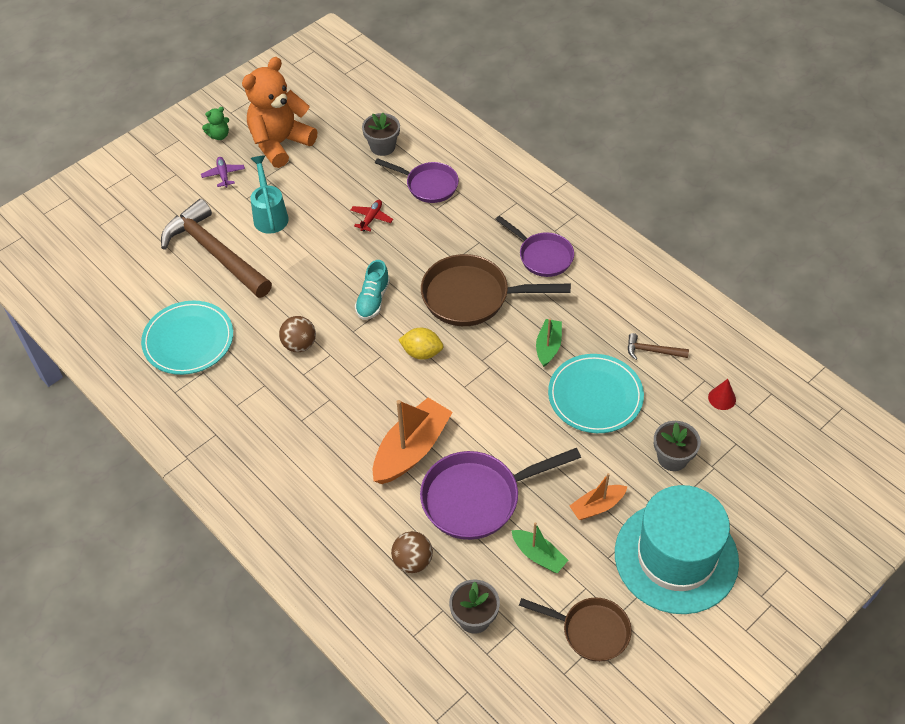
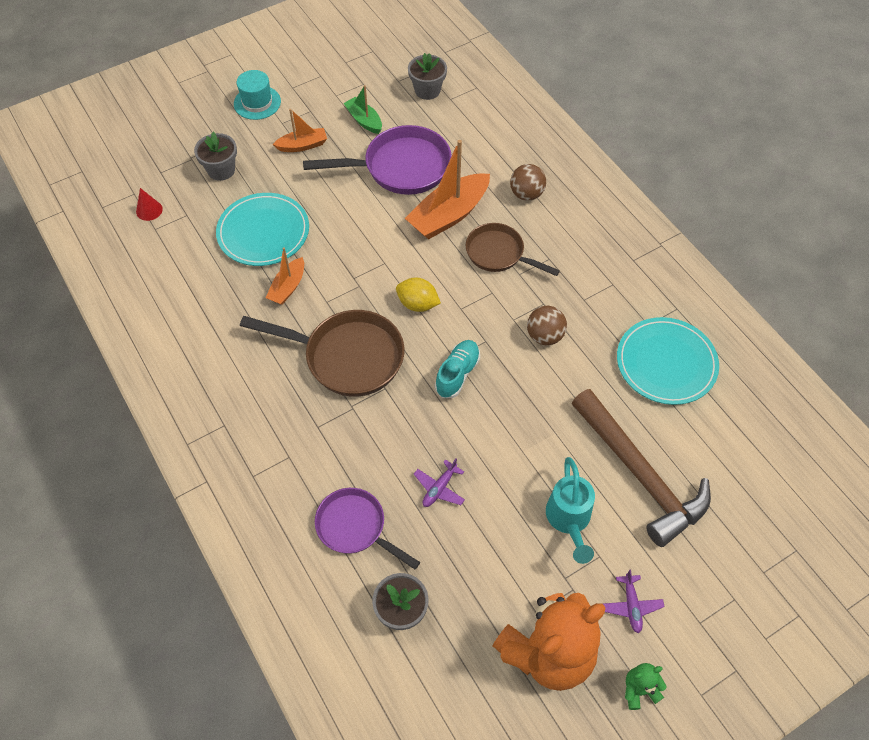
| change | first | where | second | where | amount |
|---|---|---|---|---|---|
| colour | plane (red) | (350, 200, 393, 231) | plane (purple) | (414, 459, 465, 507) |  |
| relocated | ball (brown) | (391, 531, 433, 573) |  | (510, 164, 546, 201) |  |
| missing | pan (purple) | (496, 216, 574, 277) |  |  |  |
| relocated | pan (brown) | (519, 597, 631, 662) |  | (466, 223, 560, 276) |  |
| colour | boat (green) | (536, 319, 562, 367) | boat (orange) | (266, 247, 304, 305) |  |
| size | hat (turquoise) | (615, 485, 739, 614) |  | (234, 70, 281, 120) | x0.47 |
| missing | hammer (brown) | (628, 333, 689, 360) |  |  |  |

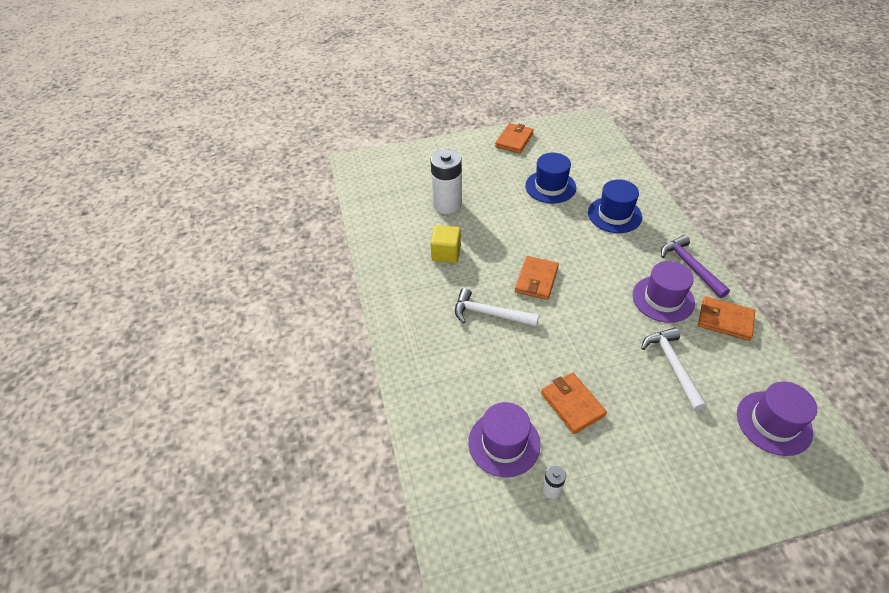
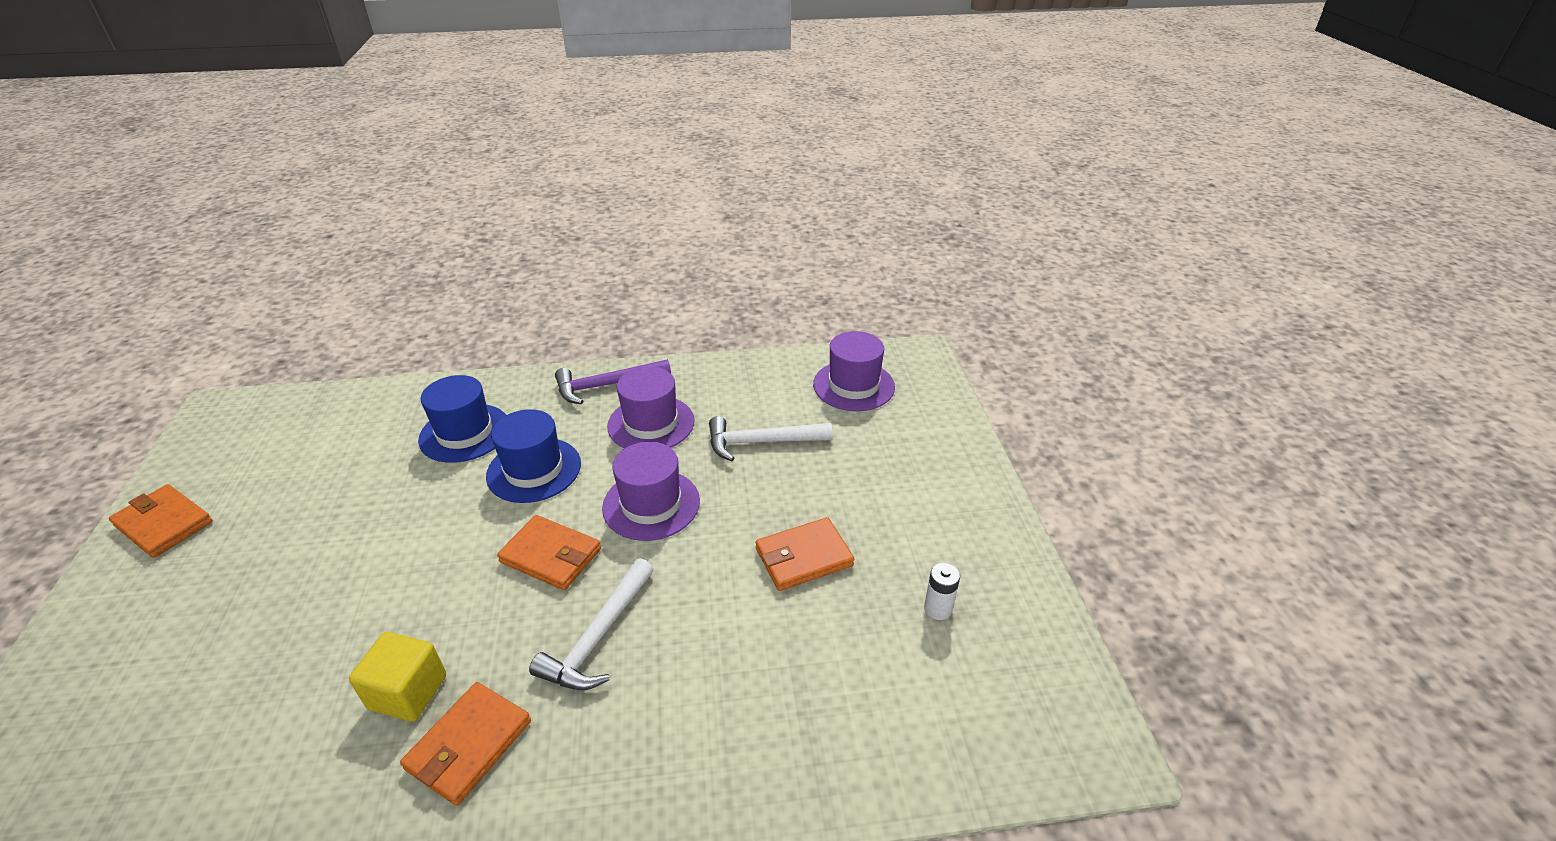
| change | first | where | second | where | amount |
|---|---|---|---|---|---|
| missing | battery (white) | (431, 150, 462, 214) |  |  |  |
| relocated | hat (purple) | (469, 402, 540, 478) |  | (602, 442, 700, 541) |  |
| relocated | hat (blue) | (525, 153, 576, 203) |  | (486, 409, 581, 503) |  |
| relocated | wallet (orange) | (698, 297, 755, 341) |  | (400, 682, 531, 806) |  |

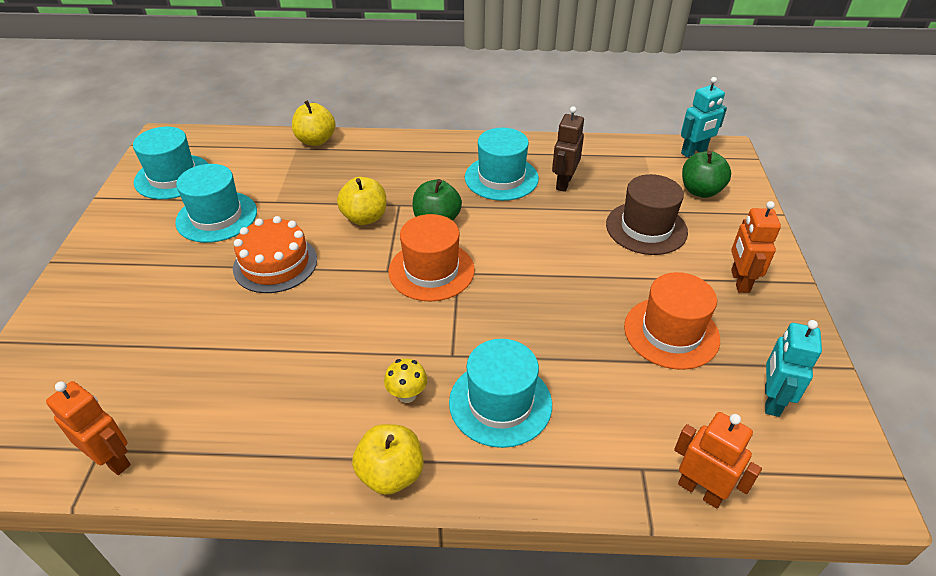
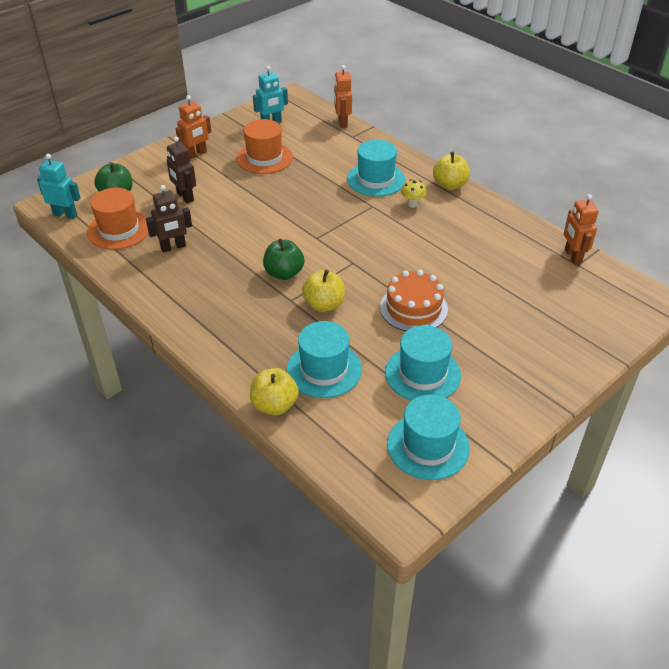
| change | first | where | second | where | amount |
|---|---|---|---|---|---|
| relocated | hat (orange) | (389, 214, 475, 302) |  | (87, 188, 149, 250) |  |
| relocated | hat (turquoise) | (465, 128, 539, 201) |  | (287, 321, 362, 398) |  |
| exchanged | hat (brown) | (606, 174, 688, 255) | robot (brown) | (167, 136, 196, 204) |  |

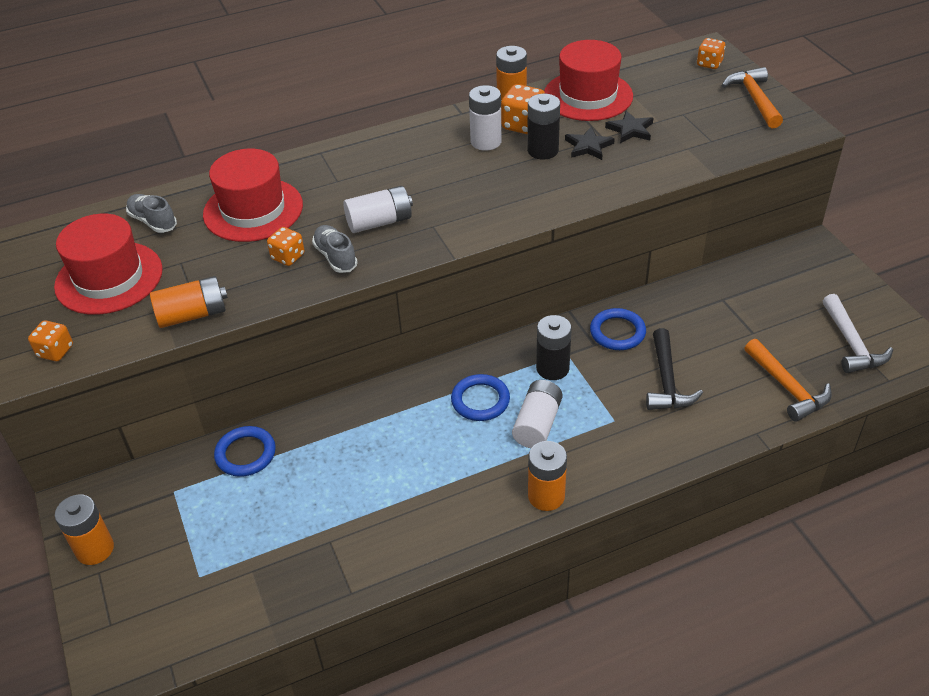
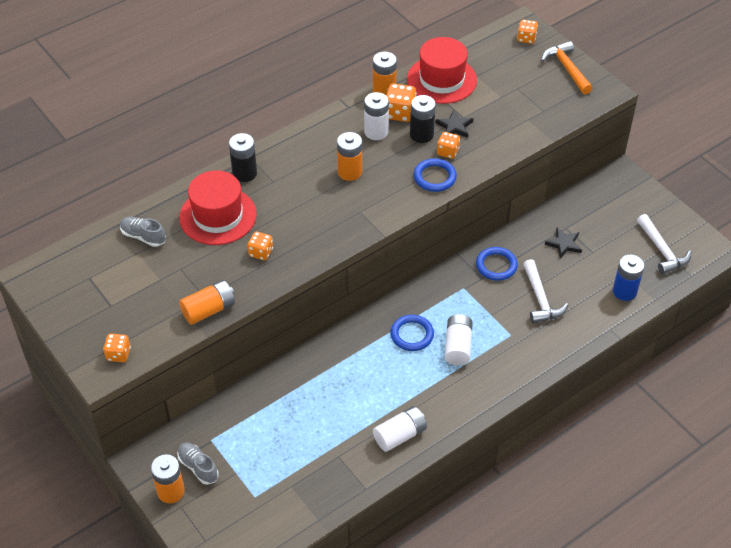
| change | first | where | second | where | amount |
|---|---|---|---|---|---|
| missing | hat (red) | (54, 214, 163, 315) |  |  |  |
| relocated | ring (blue) | (214, 426, 276, 477) |  | (414, 158, 457, 192) |  |
| relocated | shoe (grey) | (312, 225, 358, 273) |  | (177, 443, 219, 485) |  |
| relocated | battery (white) | (343, 186, 413, 233) |  | (373, 406, 427, 452) |  |
| relocated | battery (orange) | (528, 441, 567, 511) |  | (337, 132, 362, 181) |  |
| relocated | battery (black) | (536, 315, 572, 380) |  | (229, 133, 257, 182) |  |
| relocated | star (black) | (605, 110, 653, 143) |  | (545, 228, 582, 258) |  |
| colour | hammer (black) | (646, 328, 703, 410) | hammer (white) | (523, 259, 568, 324) |  |
| exchanged | hammer (orange) | (745, 339, 832, 422) | battery (blue) | (613, 255, 645, 301) |  |
| appeared |  |  | dice (orange) | (437, 132, 460, 159) |  |

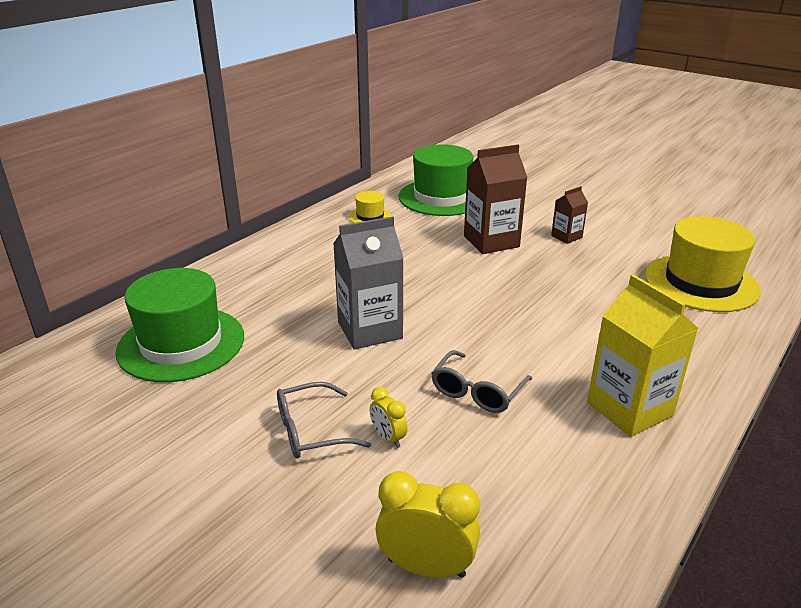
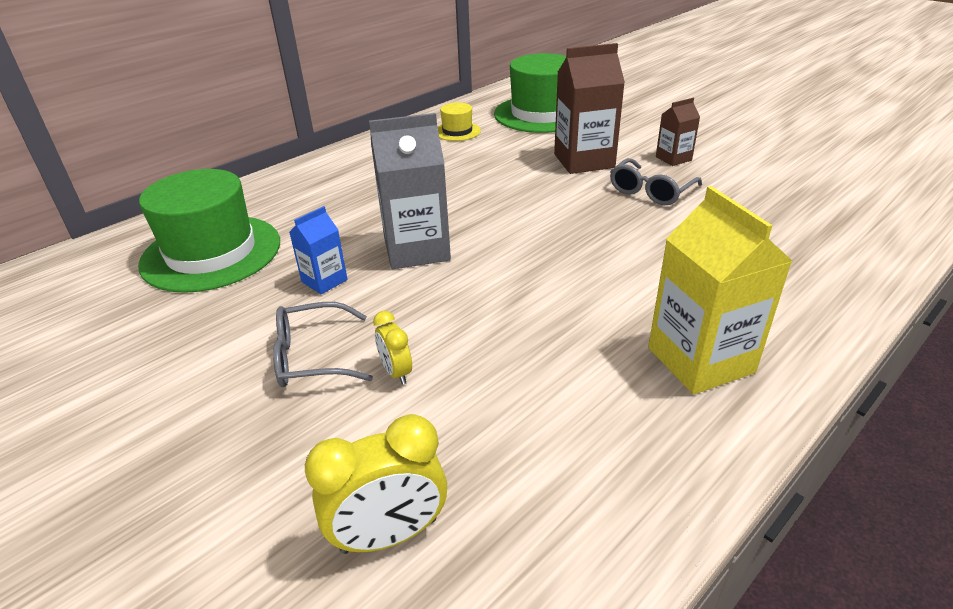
| change | first | where | second | where | amount |
|---|---|---|---|---|---|
| spun | clock (yellow) | (376, 471, 480, 578) |  | (305, 414, 447, 554) | 135 degrees clockwise |
| relocated | glasses (grey) | (432, 350, 532, 413) |  | (610, 158, 702, 205) |  |
| missing | hat (yellow) | (645, 216, 761, 312) |  |  |  |
| appeared |  |  | carton (blue) | (289, 206, 348, 294) |  |

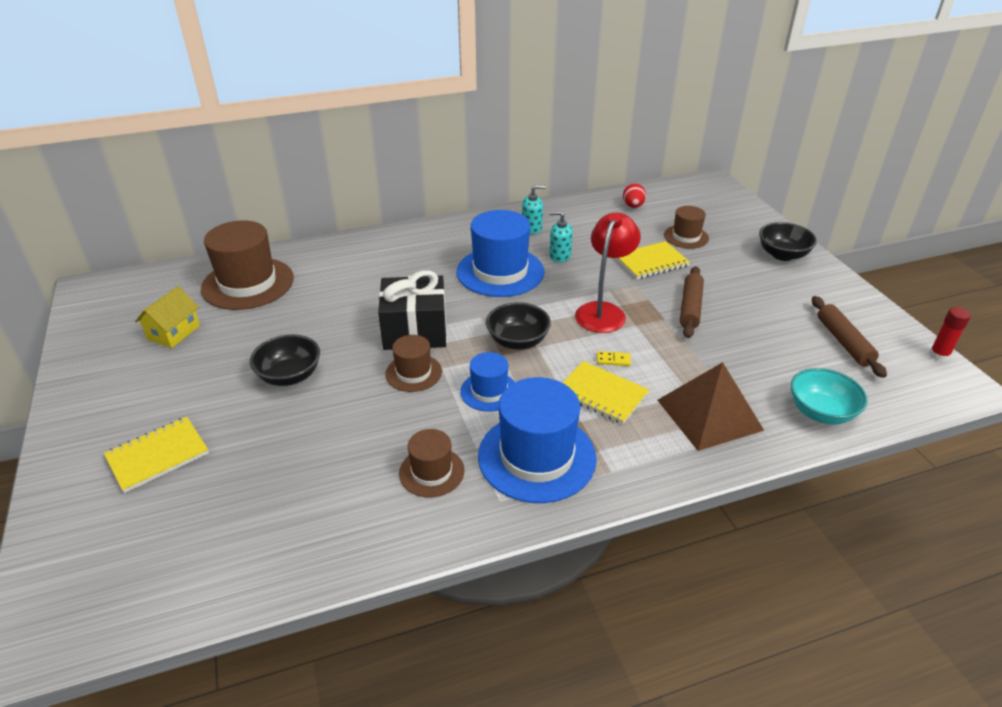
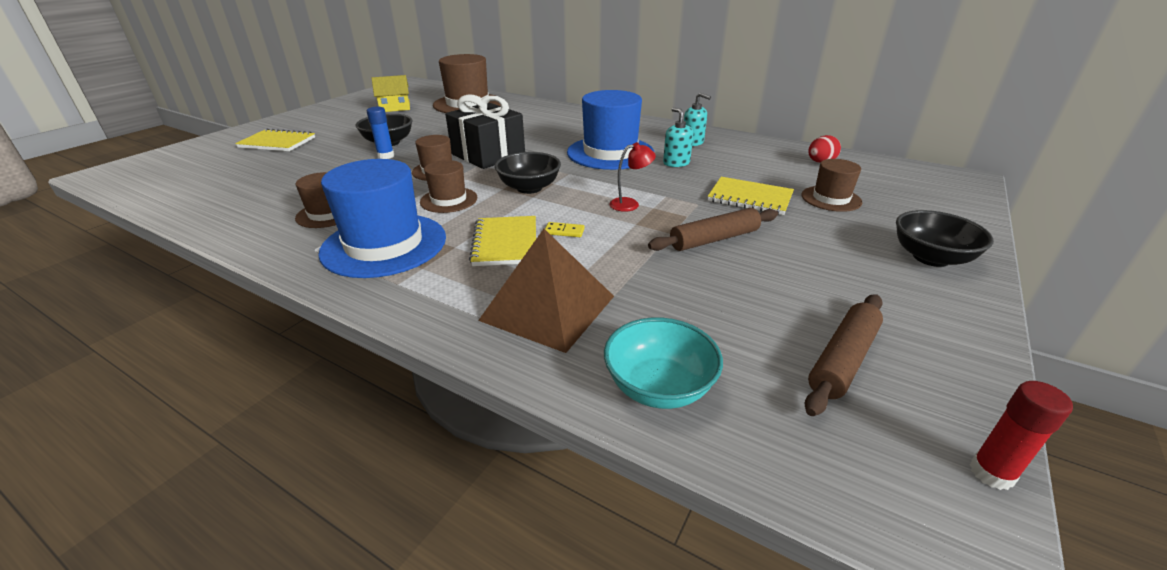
| change | first | where | second | where | amount |
|---|---|---|---|---|---|
| colour | hat (blue) | (460, 352, 515, 412) | hat (brown) | (420, 160, 477, 213) |  |
| size | lamp (red) | (575, 212, 641, 333) |  | (609, 142, 656, 212) | x0.52 |
| spun | domino (yellow) | (597, 351, 631, 366) |  | (545, 222, 585, 237) | 45 degrees counterclockwise |
| appeared |  |  | glue stick (blue) | (367, 107, 394, 159) |  |

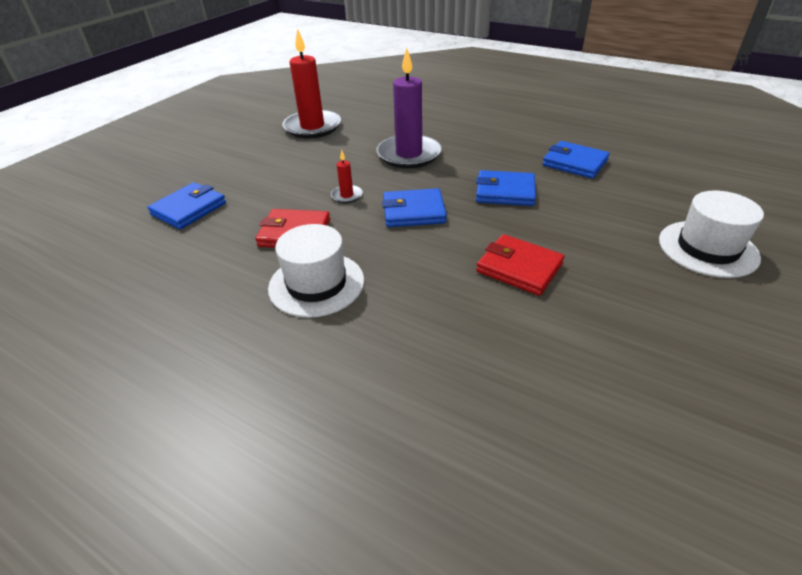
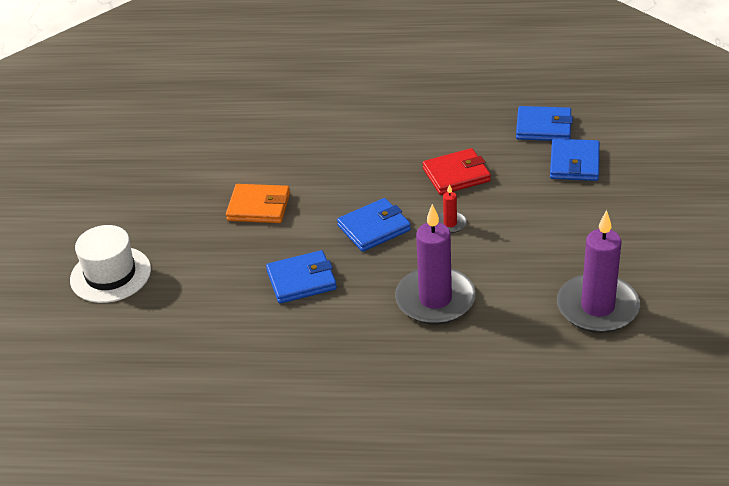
| change | first | where | second | where | amount |
|---|---|---|---|---|---|
| missing | hat (white) | (268, 224, 364, 318) |  |  |  |
| colour | candle (red) | (282, 28, 341, 139) | candle (purple) | (557, 210, 640, 333) |  |
| colour | wallet (red) | (476, 234, 565, 296) | wallet (orange) | (226, 184, 290, 223) |  |
| relocated | wallet (blue) | (543, 141, 610, 179) |  | (516, 106, 573, 141) |  |

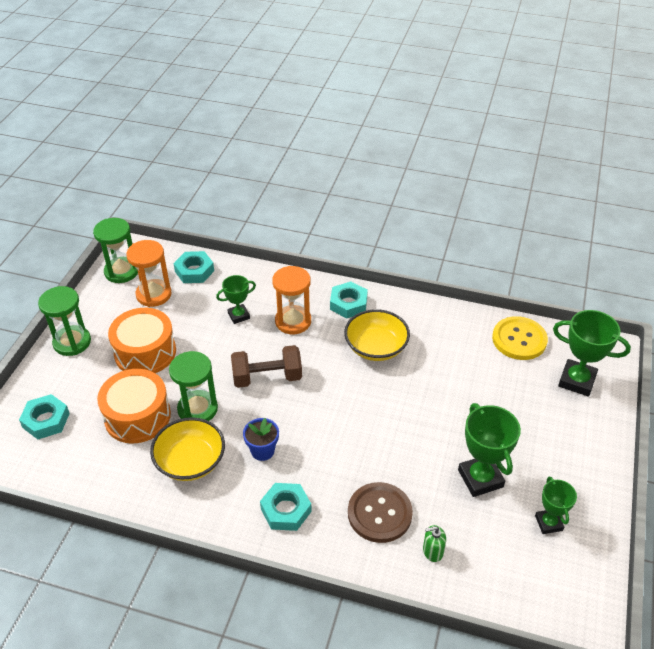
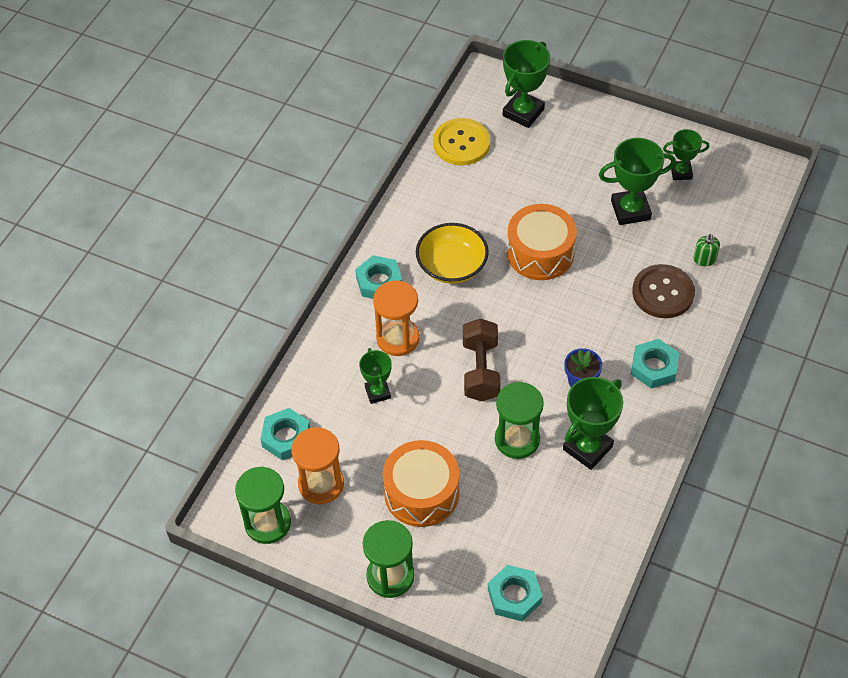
| change | first | where | second | where | amount |
|---|---|---|---|---|---|
| relocated | drum (orange) | (97, 369, 171, 444) |  | (507, 204, 577, 280) |  |
| exchanged | bowl (yellow) | (150, 417, 225, 481) | trophy (green) | (563, 377, 623, 470) |  |

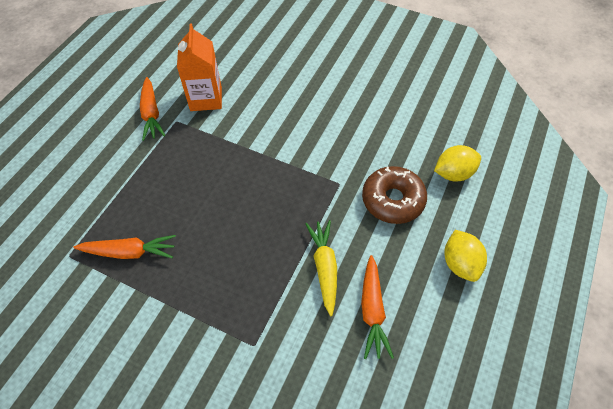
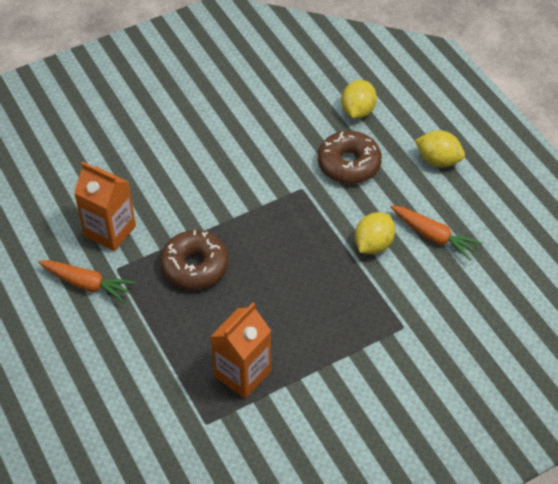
| change | first | where | second | where | amount |
|---|---|---|---|---|---|
| exchanged | carrot (orange) | (74, 235, 176, 259) | carton (orange) | (210, 303, 271, 399) |  |
| exchanged | carrot (yellow) | (305, 220, 337, 316) | lemon (yellow) | (355, 212, 395, 254) |  |
| appeared |  |  | donut (brown) | (160, 230, 229, 290) |  |

